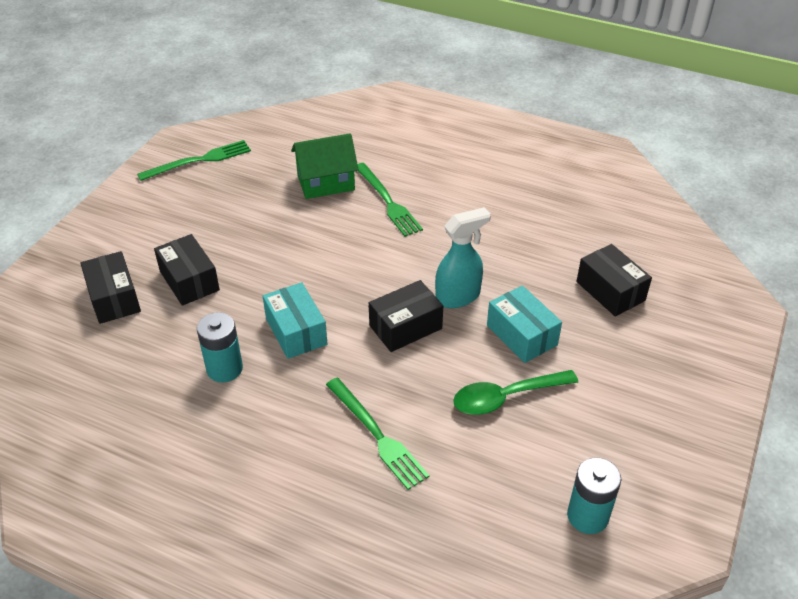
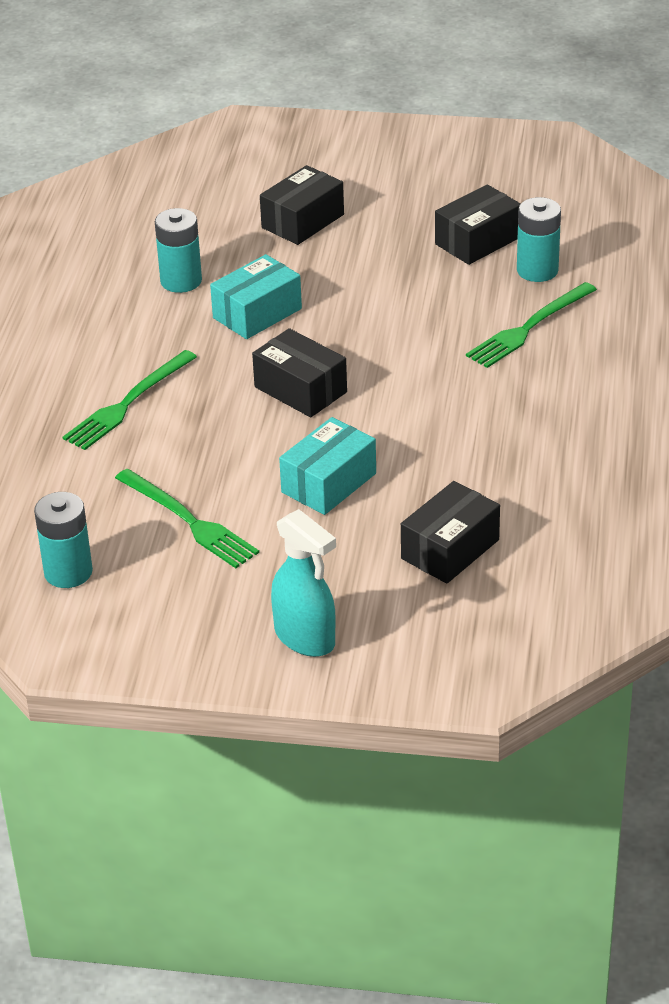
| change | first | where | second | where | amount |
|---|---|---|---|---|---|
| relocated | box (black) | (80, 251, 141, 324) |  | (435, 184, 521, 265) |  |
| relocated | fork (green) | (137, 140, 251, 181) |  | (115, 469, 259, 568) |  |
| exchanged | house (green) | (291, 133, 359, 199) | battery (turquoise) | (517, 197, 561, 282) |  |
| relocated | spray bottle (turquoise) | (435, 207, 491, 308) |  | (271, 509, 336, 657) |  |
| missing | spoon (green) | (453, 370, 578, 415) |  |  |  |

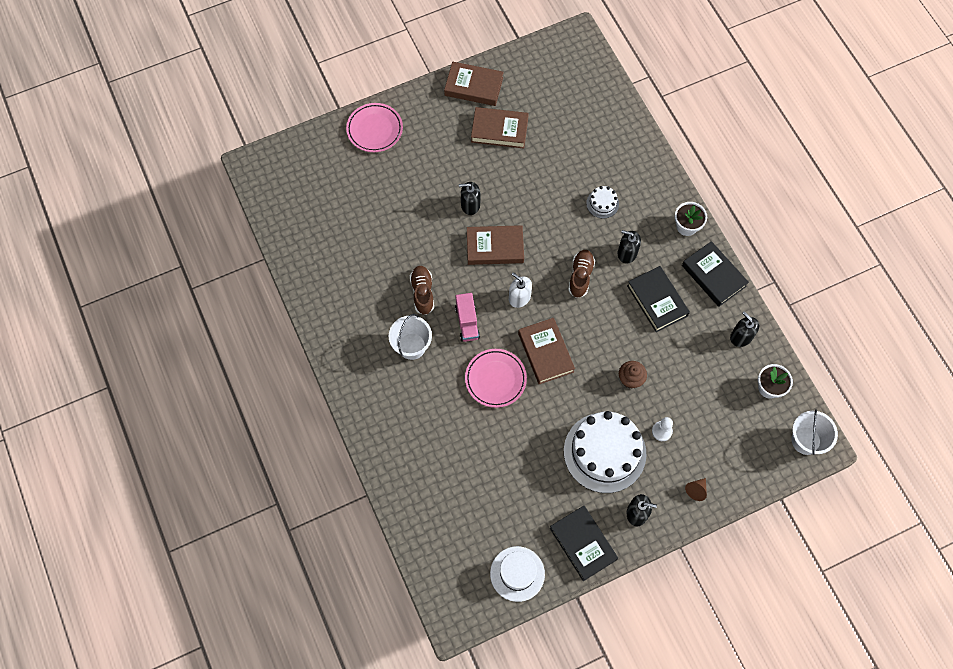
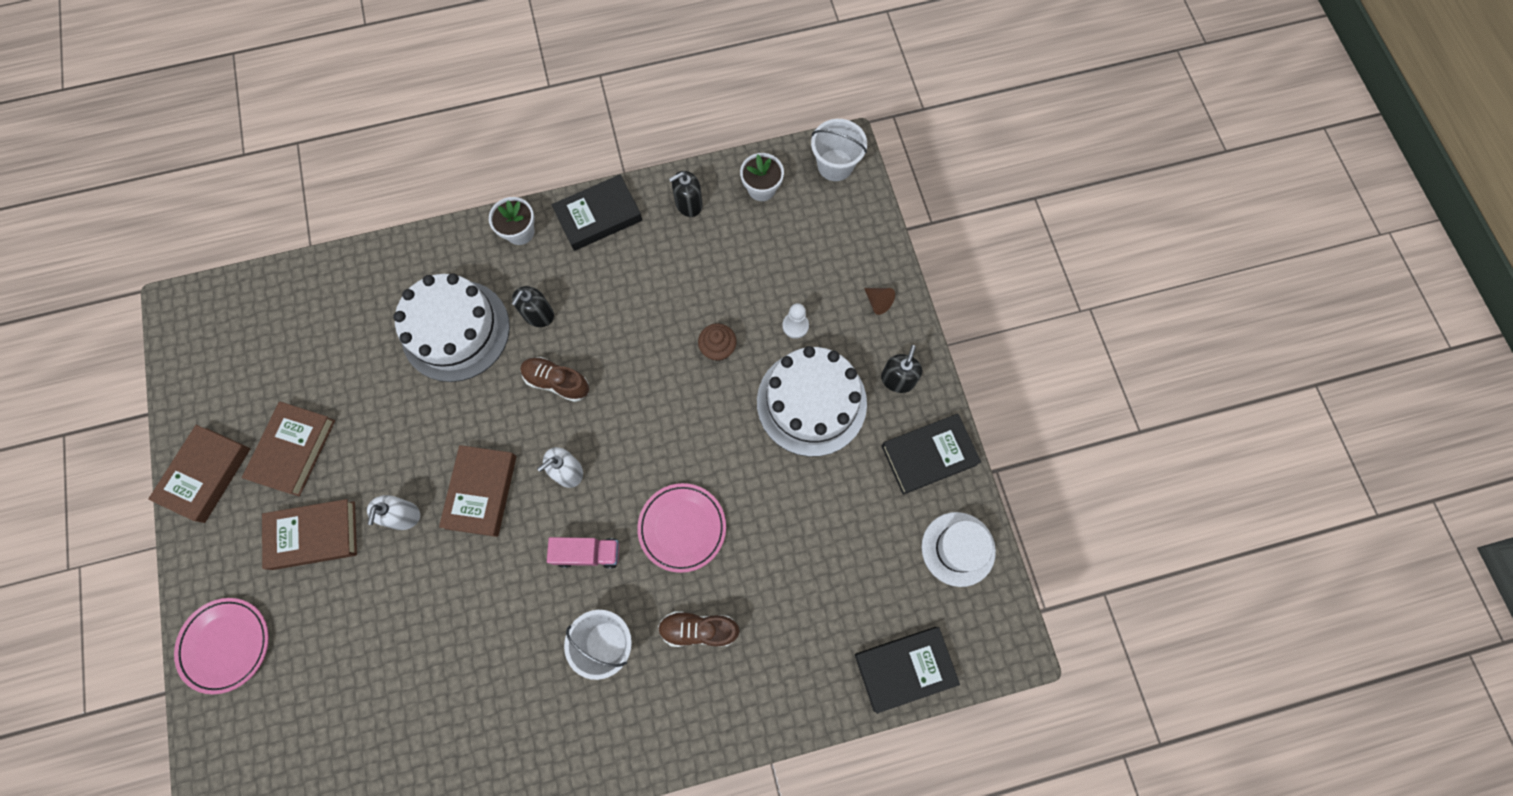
| change | first | where | second | where | amount |
|---|---|---|---|---|---|
| relocated | shoe (brown) | (410, 266, 434, 315) |  | (658, 611, 740, 647) |  |
| colour | soap dispenser (black) | (459, 182, 480, 215) | soap dispenser (white) | (367, 495, 420, 530) |  |
| relocated | book (brown) | (518, 318, 575, 384) |  | (262, 499, 357, 570) |  |
| size | cake (white) | (586, 186, 619, 219) |  | (393, 274, 510, 382) | x2.32 |
| relocated | book (black) | (627, 266, 690, 332) |  | (855, 627, 960, 714) |  |

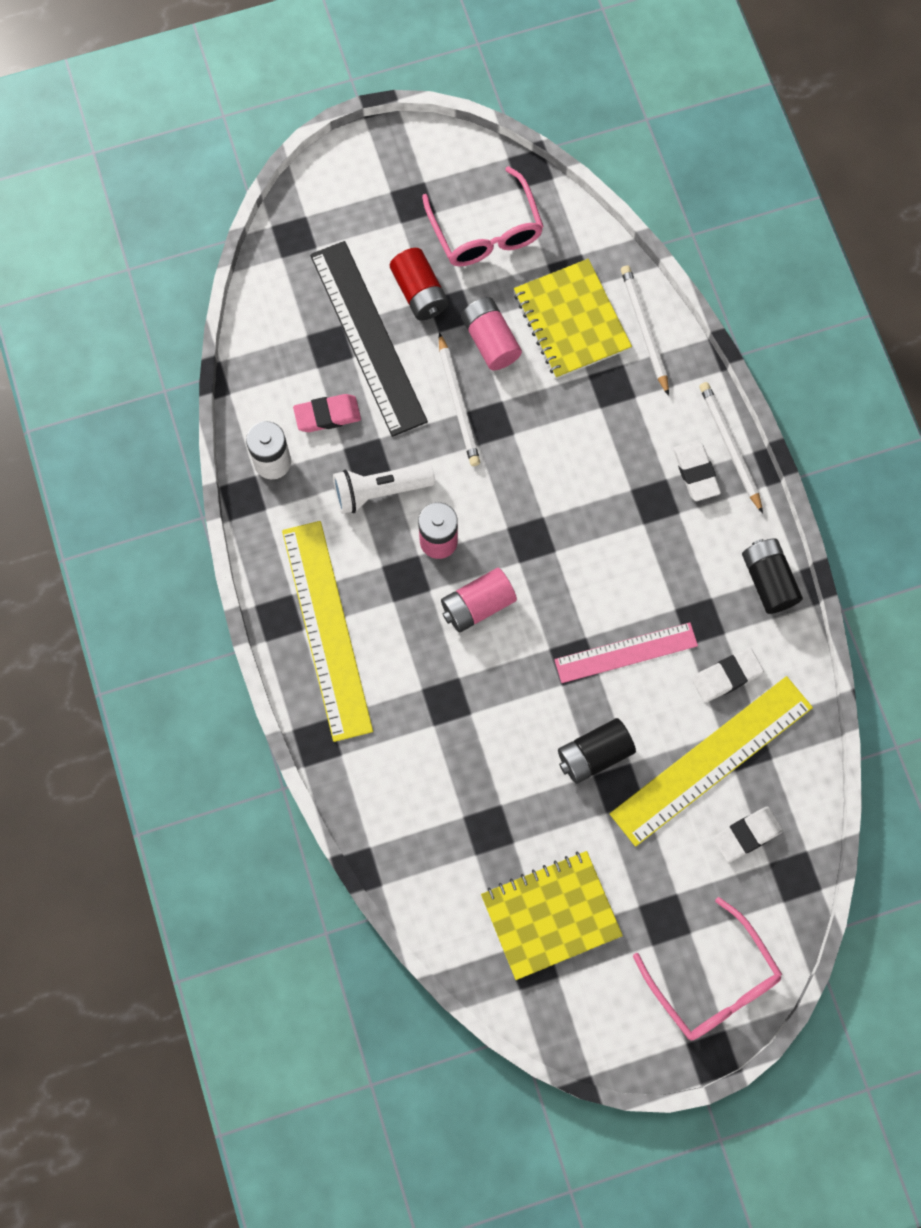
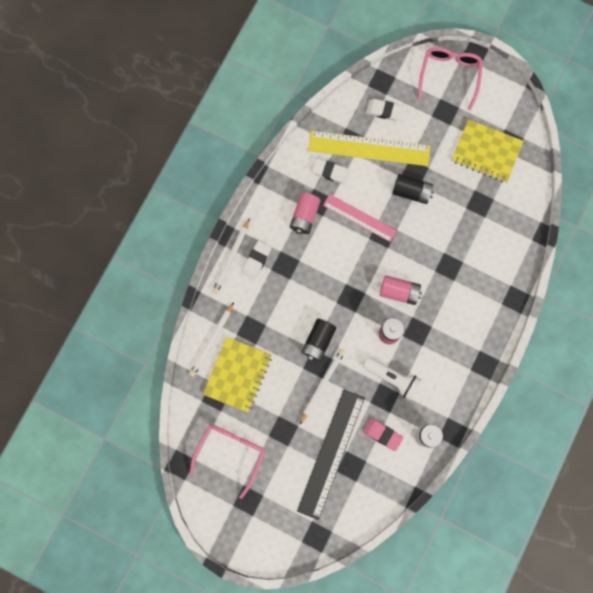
| change | first | where | second | where | amount |
|---|---|---|---|---|---|
| missing | ruler (yellow) | (282, 521, 373, 742) |  |  |  |
| missing | battery (red) | (390, 248, 449, 320) |  |  |  |
| relocated | battery (pink) | (461, 297, 522, 370) |  | (290, 193, 320, 234) |  |
| relocated | battery (black) | (742, 538, 803, 614) |  | (302, 319, 336, 361) |  |

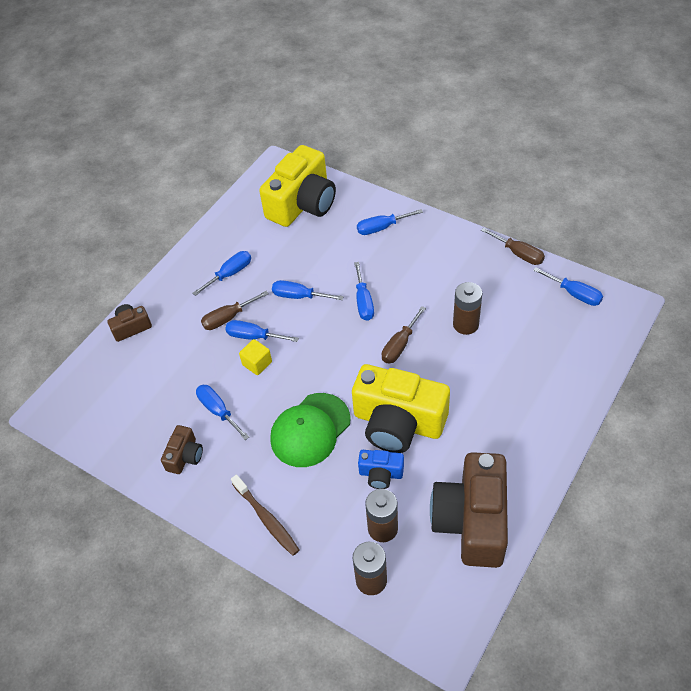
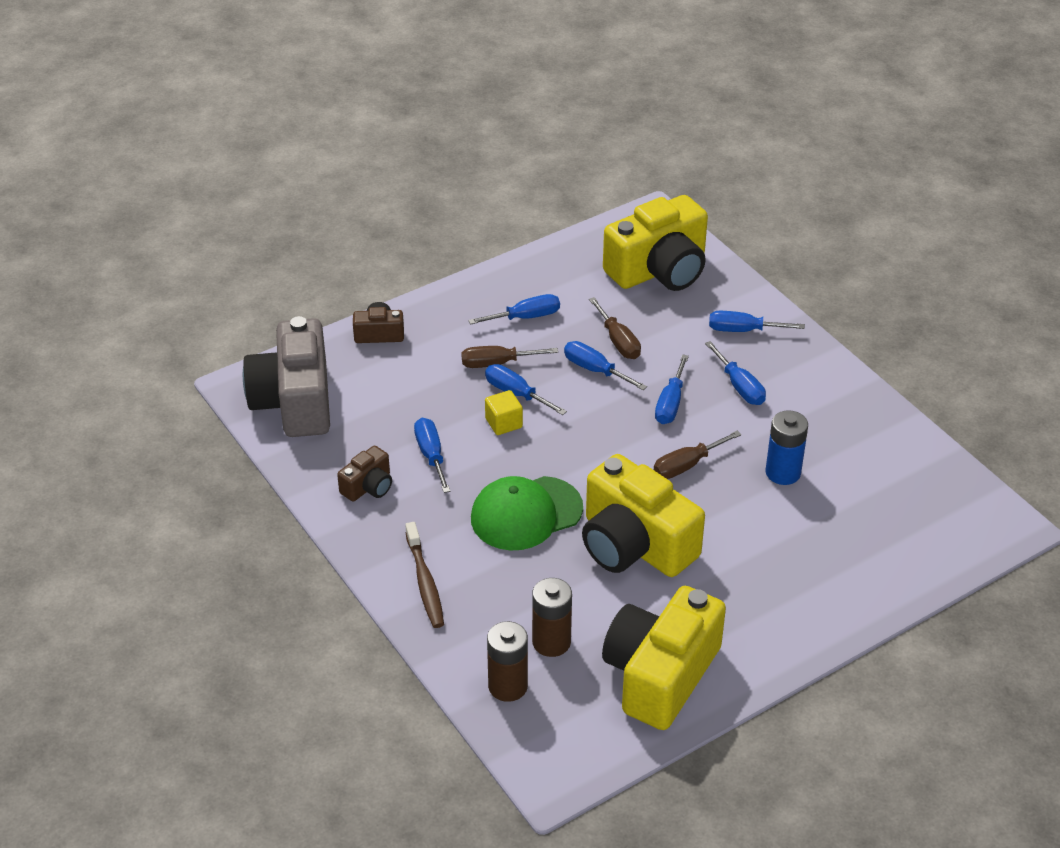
| change | first | where | second | where | amount |
|---|---|---|---|---|---|
| missing | camera (blue) | (358, 450, 404, 489) |  |  |  |
| colour | camera (brown) | (430, 452, 508, 568) | camera (yellow) | (602, 586, 726, 730) |  |
| colour | battery (brown) | (453, 282, 482, 335) | battery (blue) | (766, 410, 808, 485) |  |
| relocated | screwdriver (brown) | (481, 227, 545, 265) |  | (589, 297, 641, 359) |  |
| relocated | screwdriver (blue) | (533, 267, 603, 306) |  | (705, 341, 766, 405) |  |
| appeared |  |  | camera (grey) | (243, 316, 330, 437) |  |

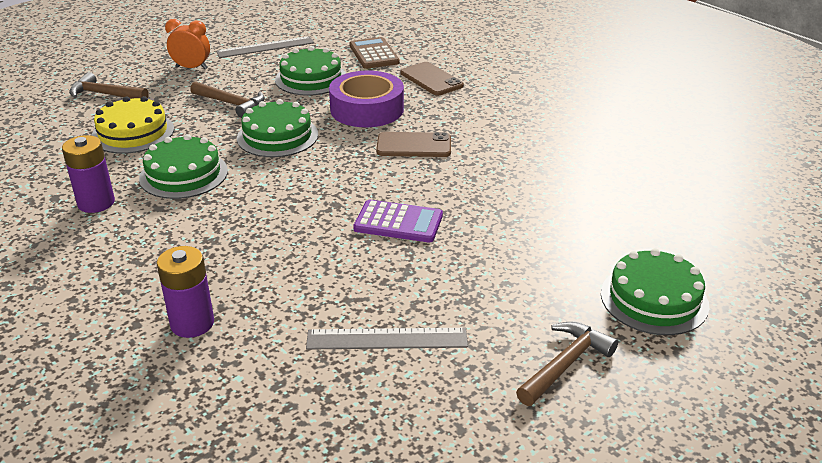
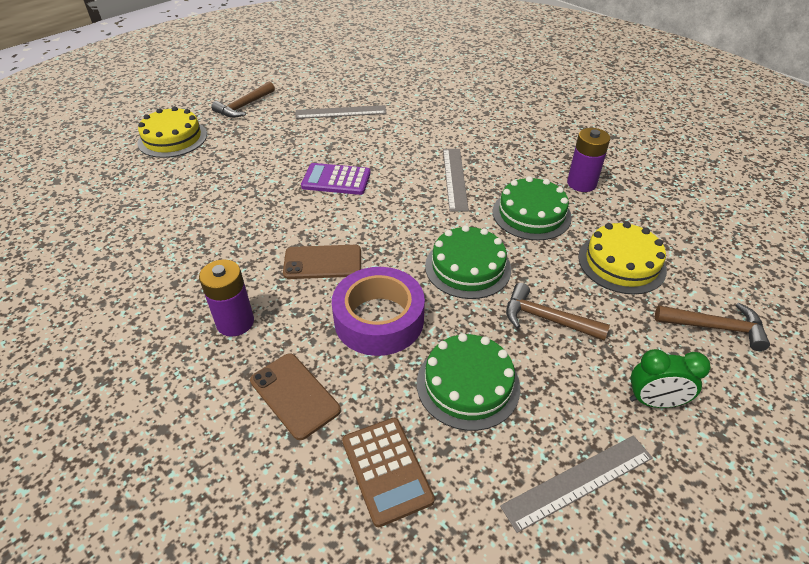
| change | first | where | second | where | amount |
|---|---|---|---|---|---|
| relocated | battery (purple) | (156, 246, 214, 338) |  | (199, 259, 254, 337) |  |
| colour | clock (orange) | (165, 19, 210, 70) | clock (green) | (629, 349, 711, 408) |  |
| colour | cake (green) | (601, 248, 709, 335) | cake (yellow) | (137, 106, 207, 158) |  |
| appeared |  |  | ruler (grey) | (443, 149, 469, 212) |  |

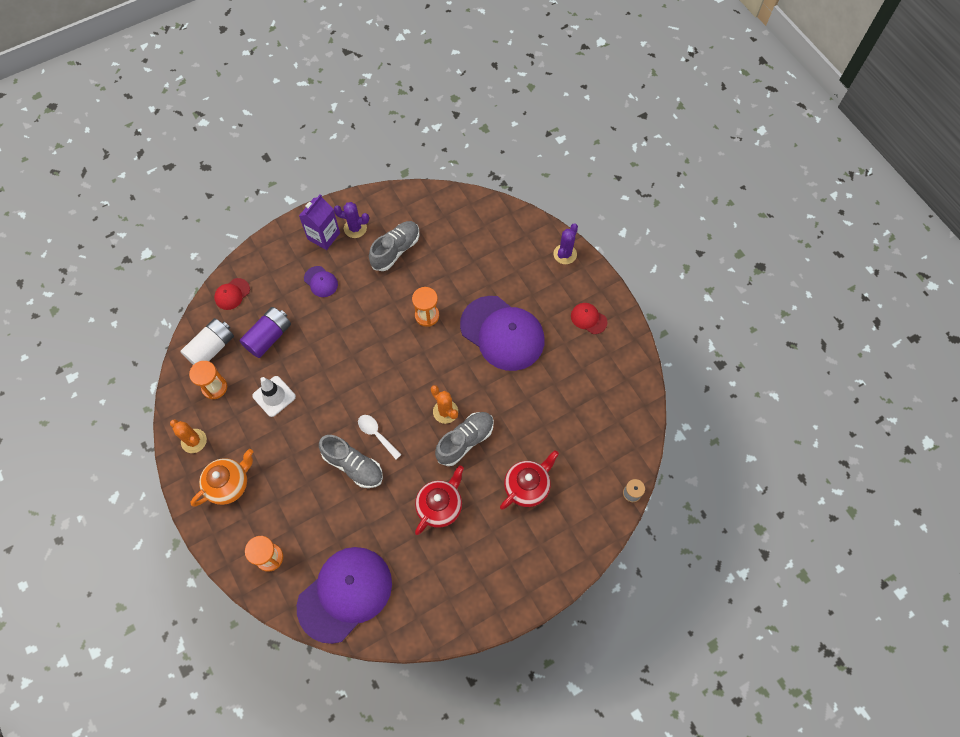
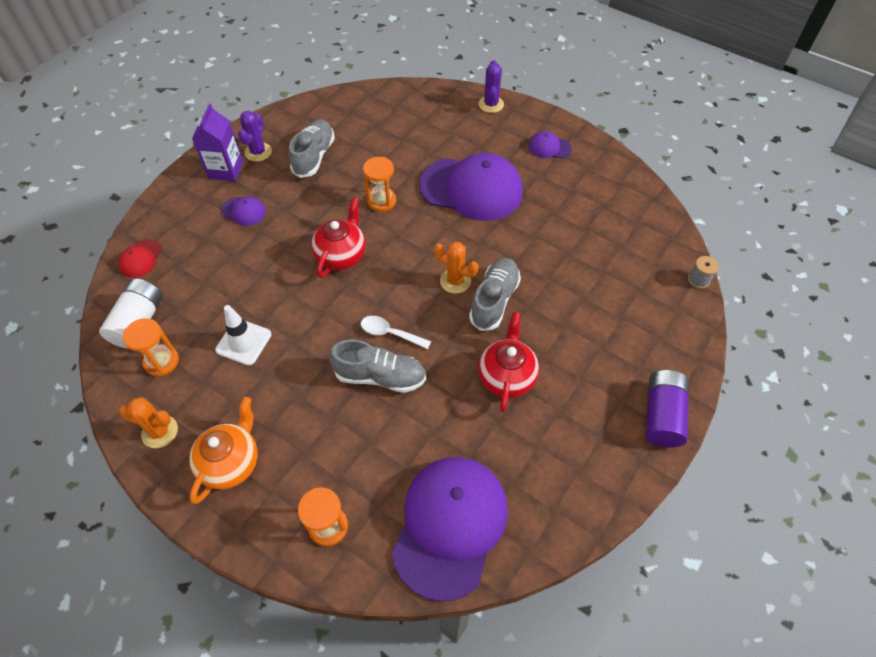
| change | first | where | second | where | amount |
|---|---|---|---|---|---|
| relocated | battery (purple) | (239, 307, 291, 358) |  | (646, 370, 689, 447) |  |
| spun | cactus (purple) | (334, 202, 369, 238) |  | (238, 111, 272, 162) | 60 degrees counterclockwise |
| relocated | teapot (red) | (500, 450, 559, 510) |  | (311, 197, 366, 278) |  |
| colour | cap (red) | (571, 303, 607, 334) | cap (purple) | (529, 131, 572, 158) |  |

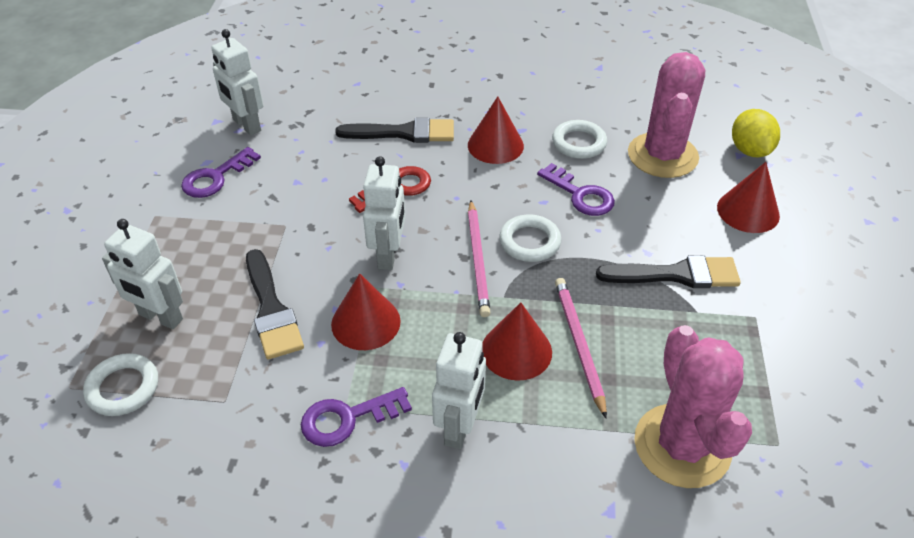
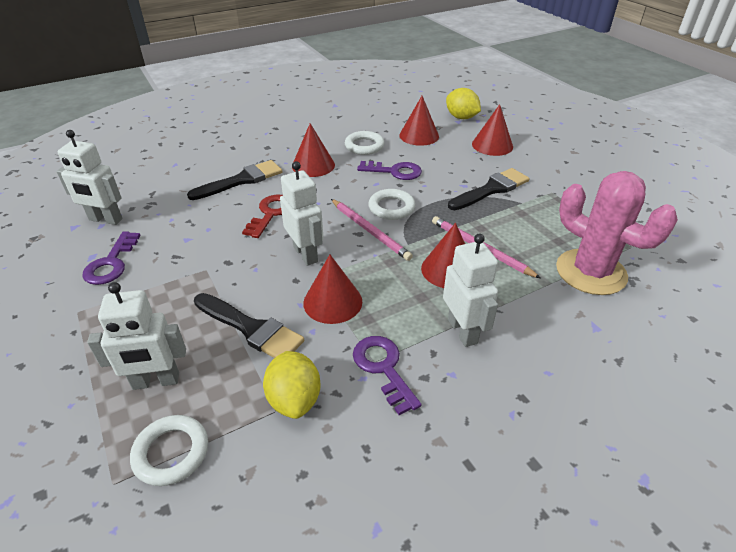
| change | first | where | second | where | amount |
|---|---|---|---|---|---|
| spun | key (purple) | (301, 387, 412, 447) |  | (353, 336, 422, 415) | 120 degrees clockwise |
| exchanged | cactus (pink) | (628, 52, 705, 178) | cone (red) | (399, 96, 439, 146) |  |
| appeared |  |  | lemon (yellow) | (263, 351, 321, 419) |  |

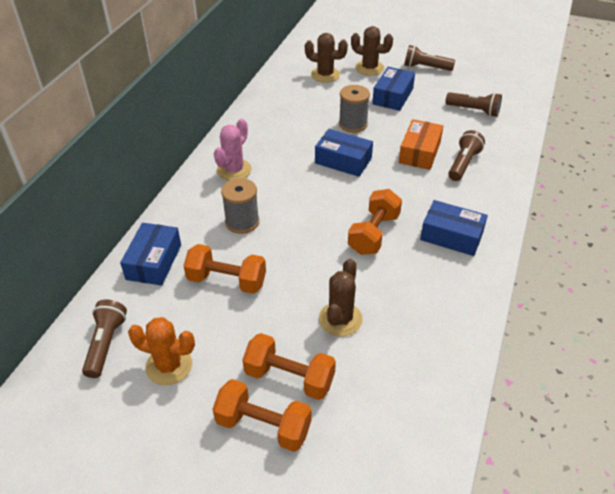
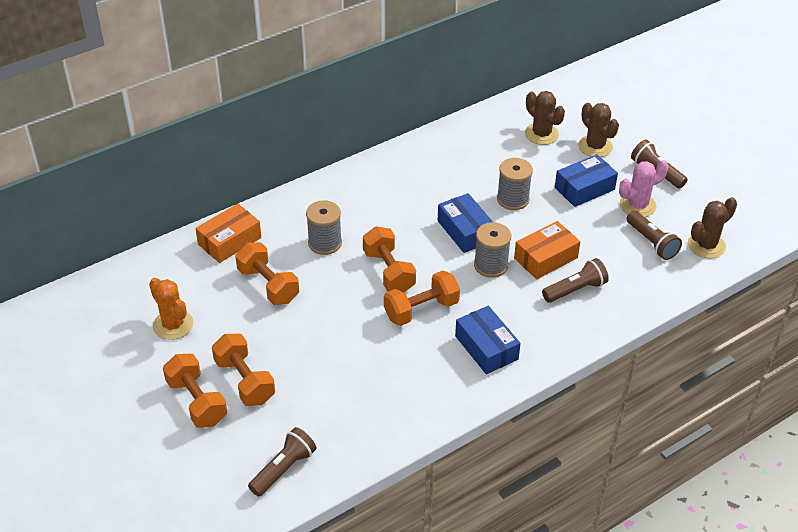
| change | first | where | second | where | amount |
|---|---|---|---|---|---|
| relocated | flashlight (brown) | (82, 300, 127, 378) |  | (248, 427, 316, 497) |  |
| colour | box (blue) | (120, 223, 181, 286) | box (orange) | (195, 204, 261, 263) |  |
| relocated | cactus (pink) | (214, 119, 252, 181) |  | (619, 160, 668, 217) |  |
| relocated | cactus (brown) | (319, 259, 363, 337) |  | (688, 197, 737, 259) |  |
| appeared |  |  | dumbbell (orange) | (363, 226, 416, 292) |  |
| appeared |  |  | spool (grey) | (474, 222, 511, 278) |  |

